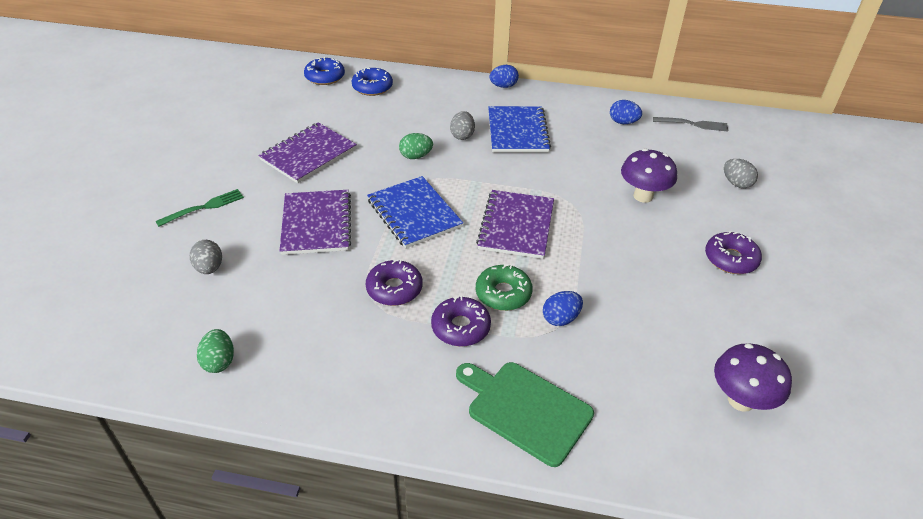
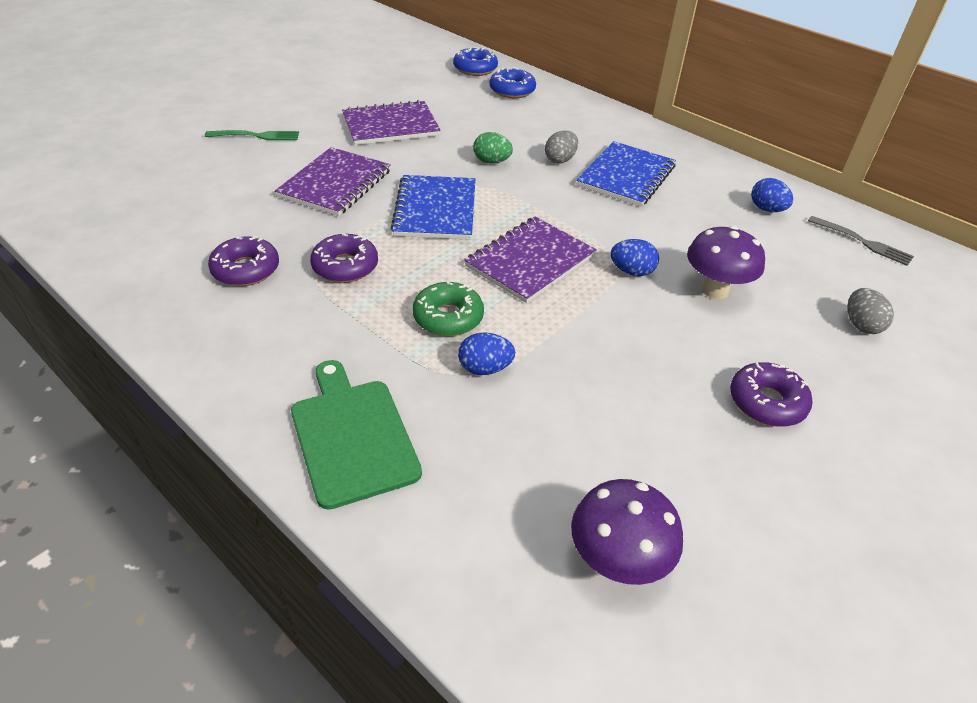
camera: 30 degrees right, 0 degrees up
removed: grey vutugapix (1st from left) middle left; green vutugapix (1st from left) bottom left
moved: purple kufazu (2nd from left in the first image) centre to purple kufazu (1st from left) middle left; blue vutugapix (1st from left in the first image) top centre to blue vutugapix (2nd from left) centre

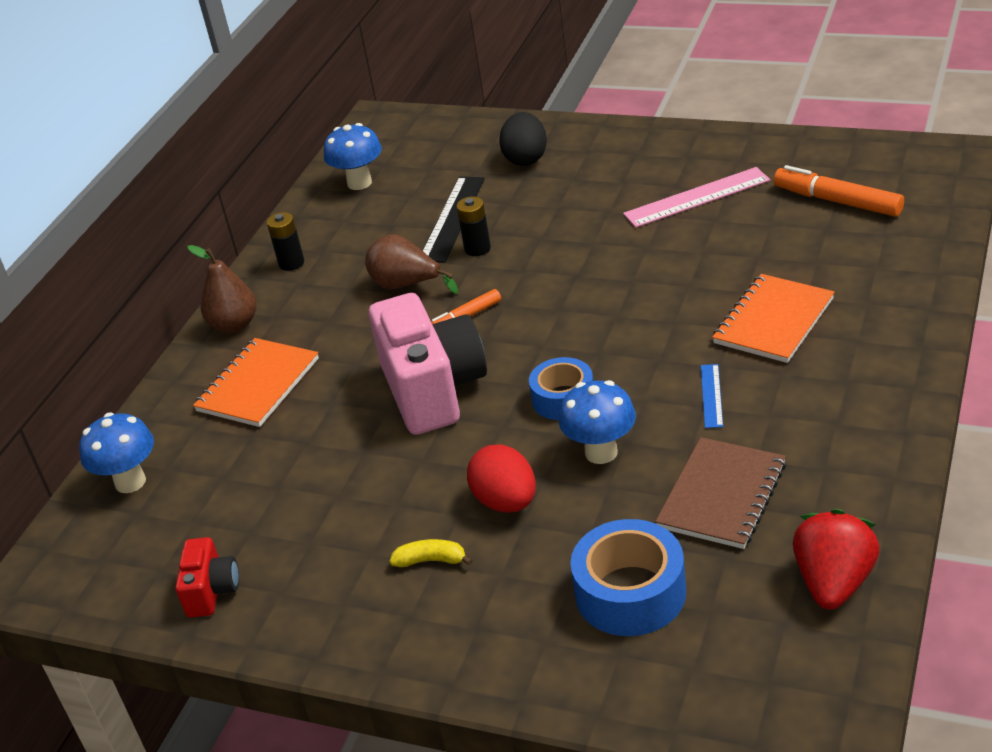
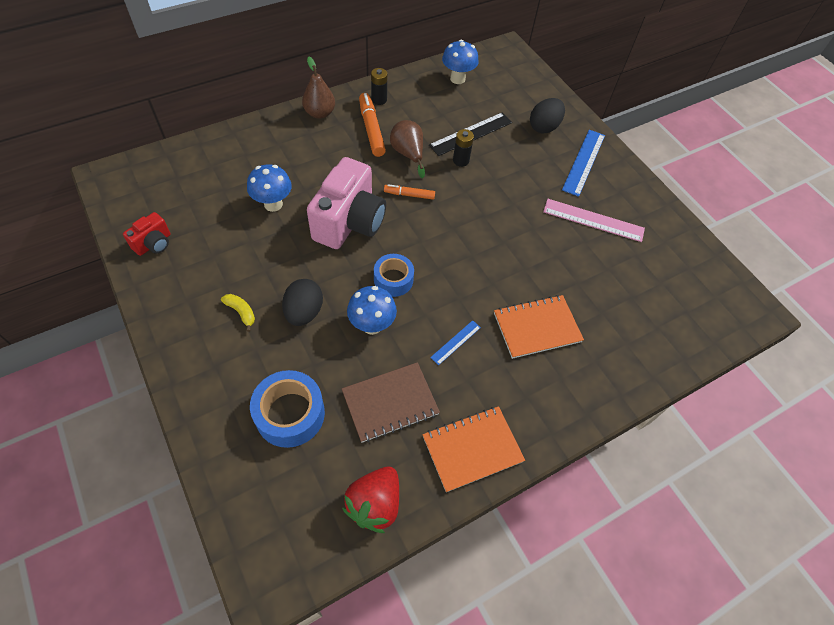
camera: 30 degrees right, 20 degrees up
added: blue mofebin (2nd from left) top right
moved: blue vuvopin (1st from left) middle left to top left; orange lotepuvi (2nd from left in the first image) top right to orange lotepuvi (1st from left) top centre; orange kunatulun (1st from left) middle left to bottom centre
recoloured: red vutugapix centre to black vutugapix (1st from left) centre
turned: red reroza bottom right = bottom centre 150 degrees clockwise

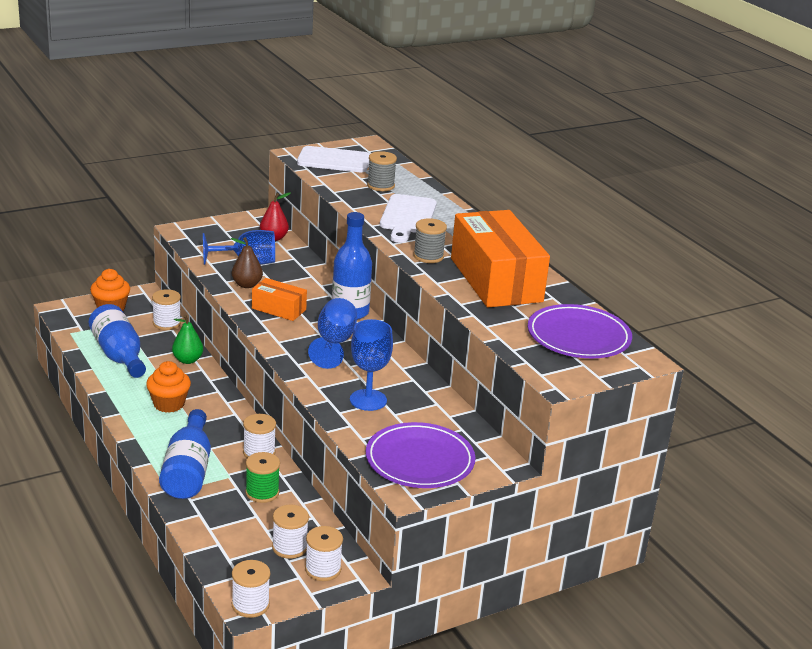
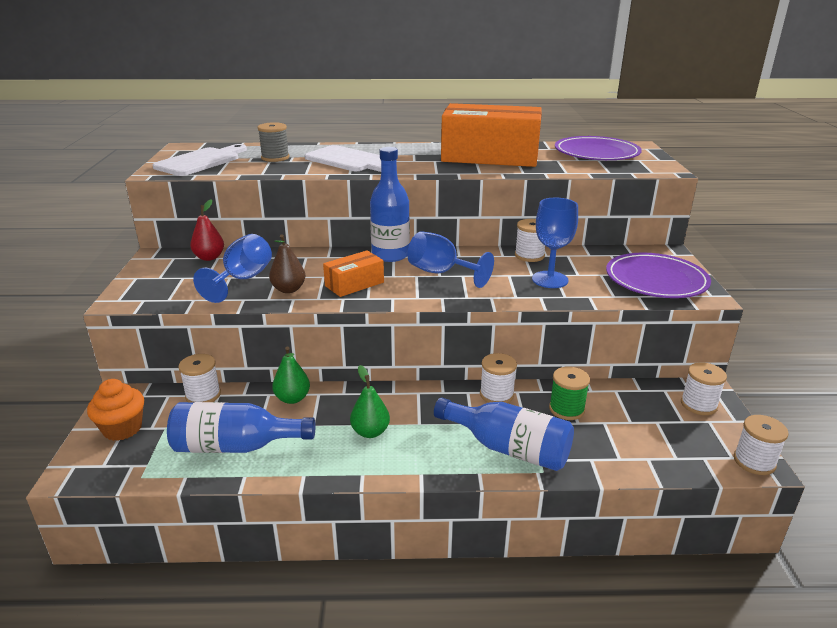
camera: 60 degrees left, 0 degrees up
removed: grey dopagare (2nd from left) centre
moved: white dopagare (4th from left in the first image) bottom centre to white dopagare (3rd from left) centre
replaced: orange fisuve (2nd from left) middle left to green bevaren (2nd from left) centre

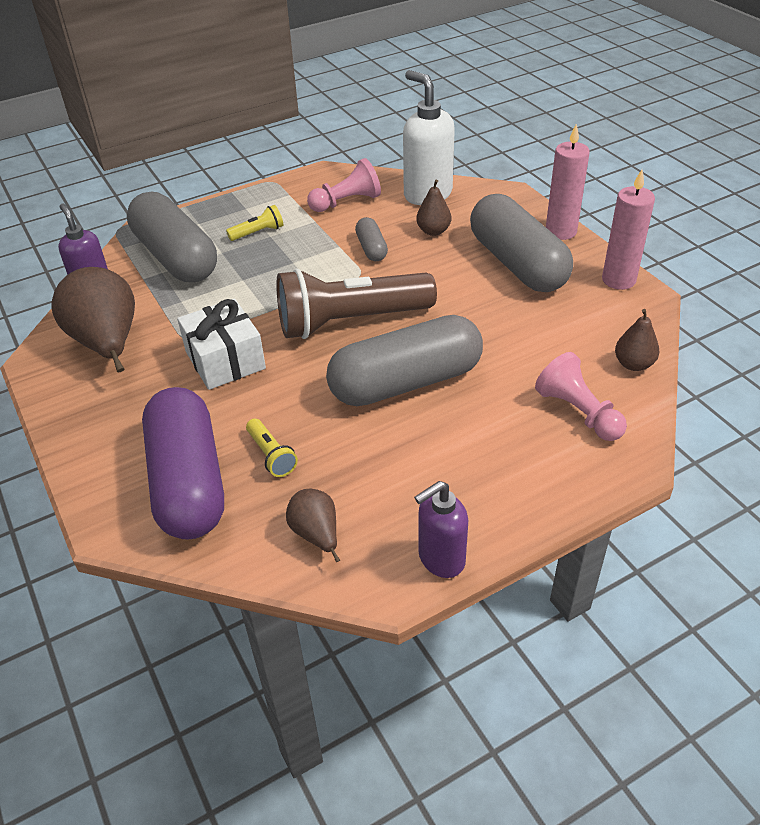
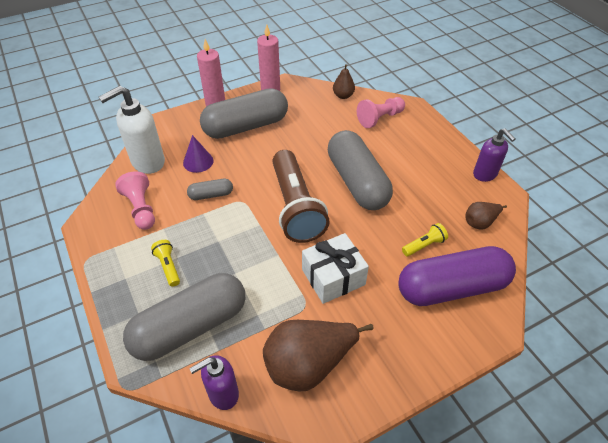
camera: 90 degrees left, 5 degrees up
replaced: brown bevaren (3rd from left) top centre to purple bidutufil middle left

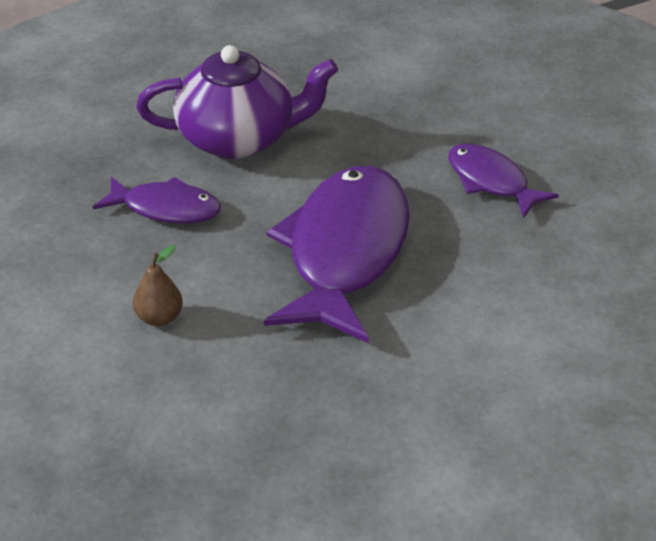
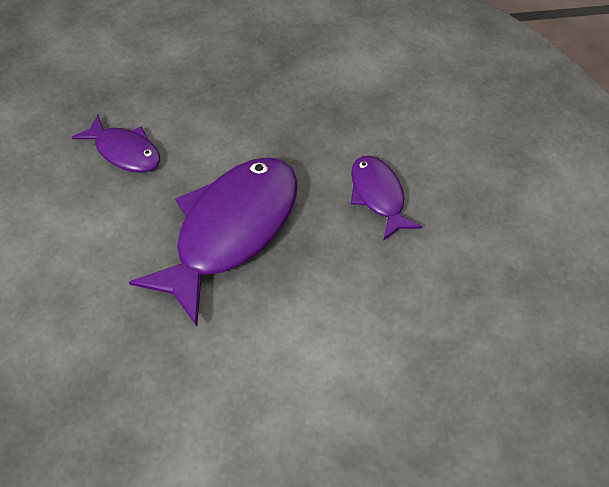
camera: 20 degrees right, 15 degrees up
removed: brown bevaren middle left; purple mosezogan top centre

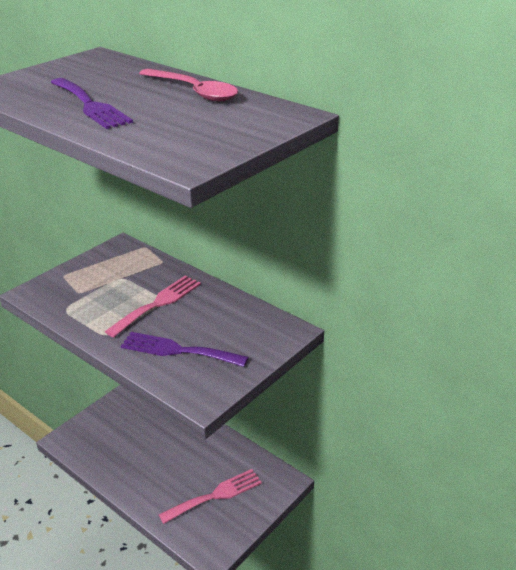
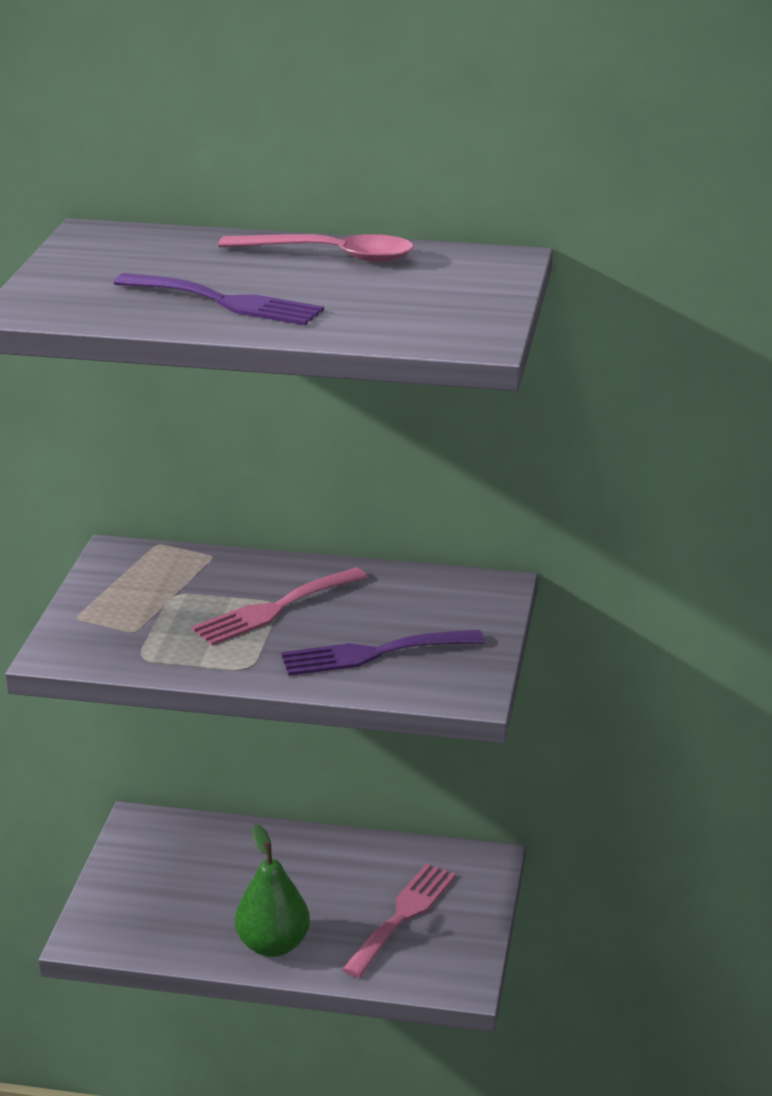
camera: 30 degrees left, 5 degrees down
added: green bevaren bottom centre
turned: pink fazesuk (1st from left) middle left = centre 135 degrees counterclockwise

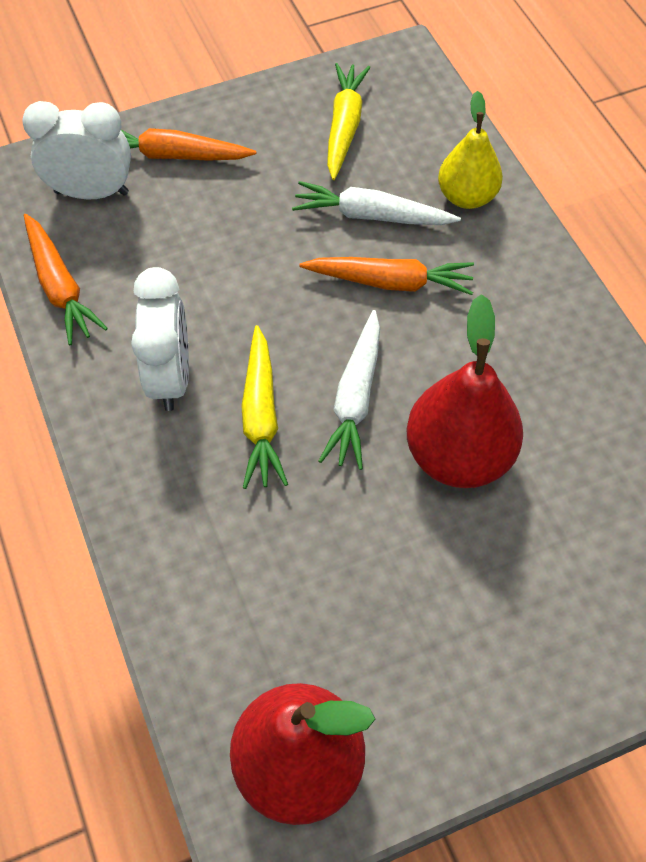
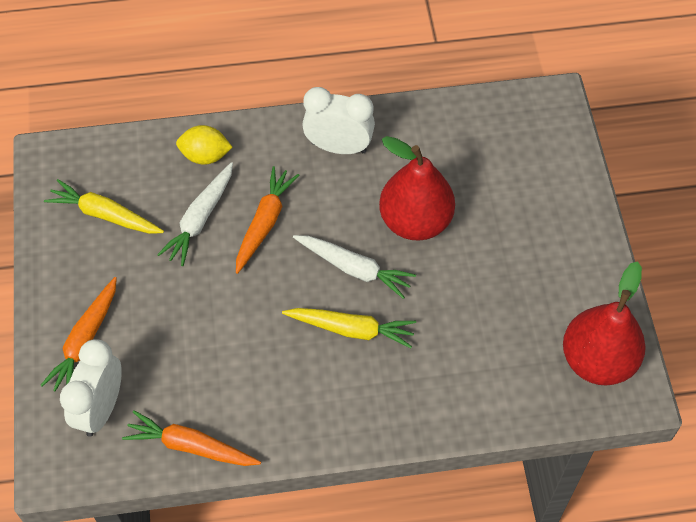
camera: 75 degrees left, 0 degrees up
moved: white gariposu (2nd from left) middle left to top centre
replaced: yellow bevaren top right to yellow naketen top left
turned: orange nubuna (1st from left in the first image) top left = bottom left 150 degrees counterclockwise

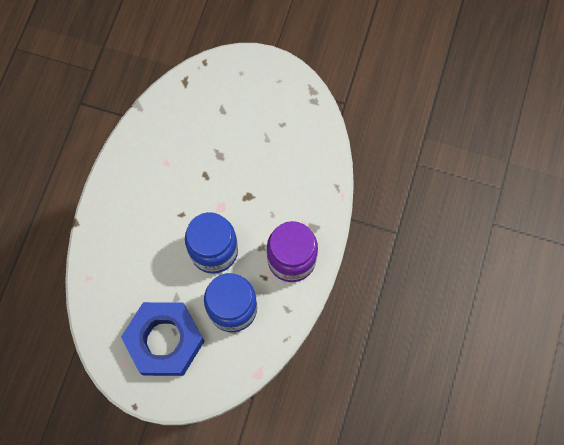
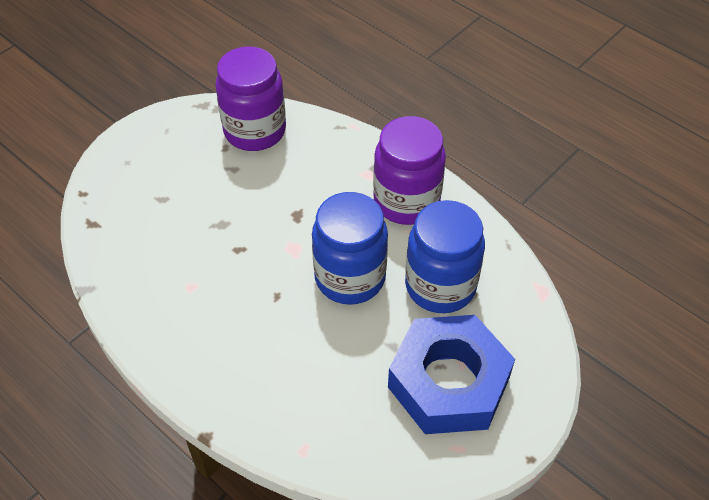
camera: 65 degrees left, 20 degrees down
added: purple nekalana (1st from left) top centre

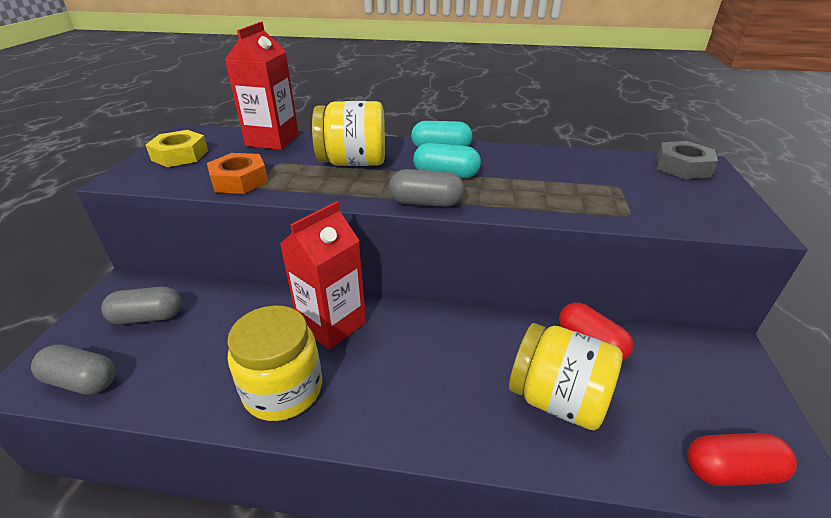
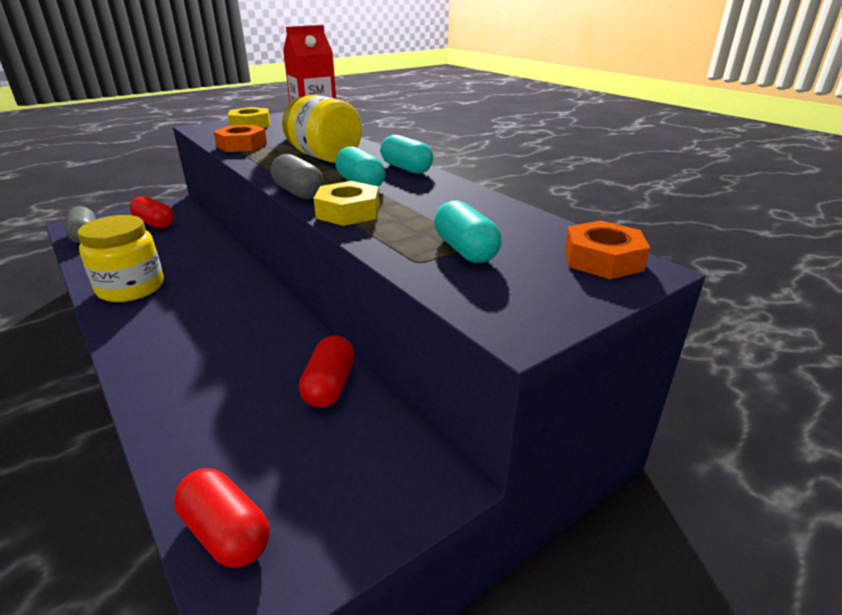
camera: 45 degrees right, 5 degrees down
removed: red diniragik (2nd from left) centre; yellow nekalana (3rd from left) bottom right
added: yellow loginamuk (2nd from left) top centre; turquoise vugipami (3rd from left) centre
recoloured: grey vugipami (2nd from left) middle left to red vugipami (1st from left) middle left; grey loginamuk top right to orange loginamuk (2nd from left) middle right

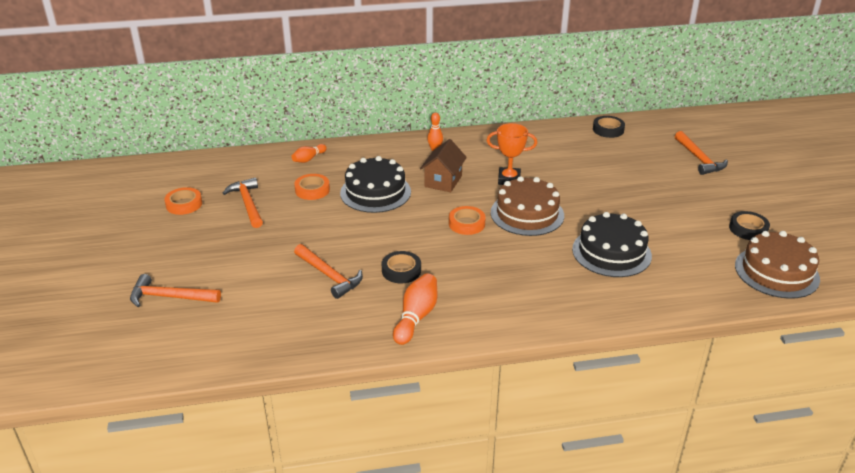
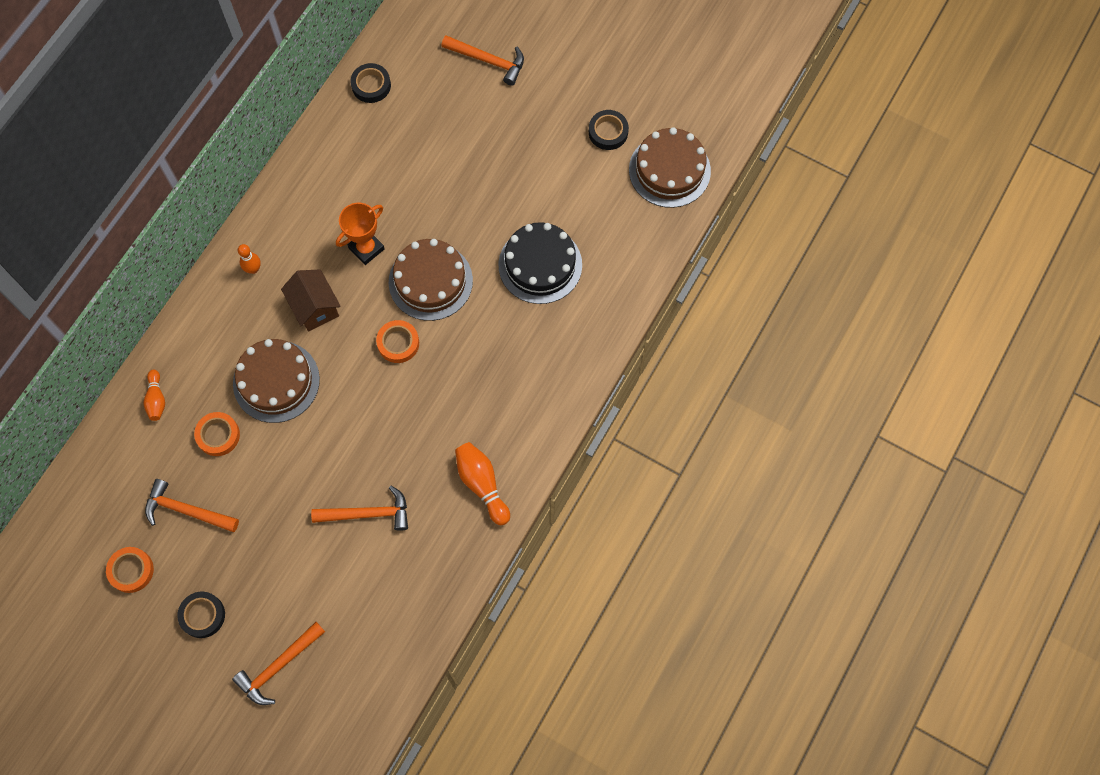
camera: 50 degrees left, 35 degrees up
moved: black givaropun (1st from left) centre to bottom left
recoloured: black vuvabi (1st from left) centre to brown vuvabi (1st from left) middle left

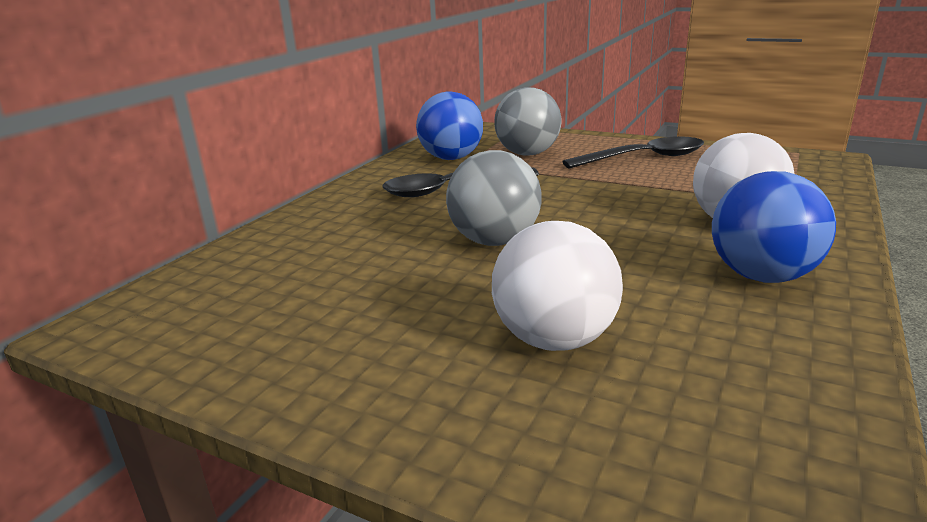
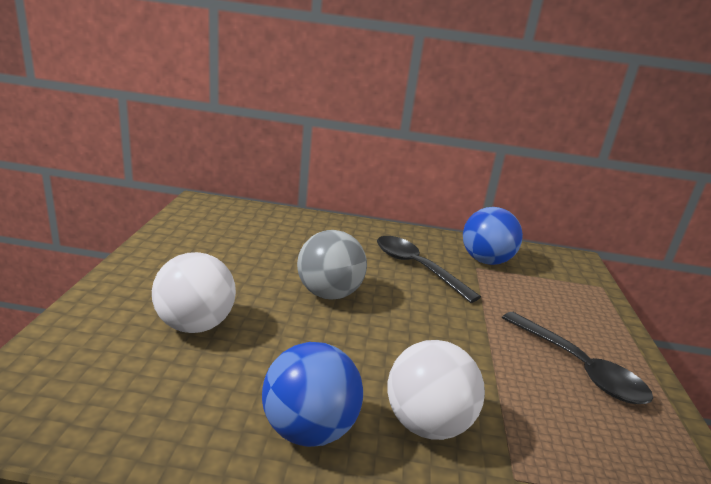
camera: 65 degrees right, 0 degrees up
removed: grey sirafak (2nd from left) top centre

